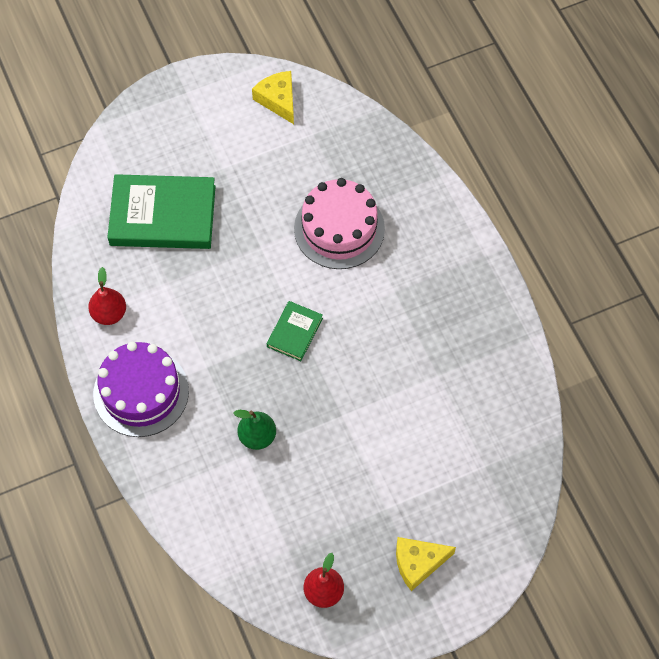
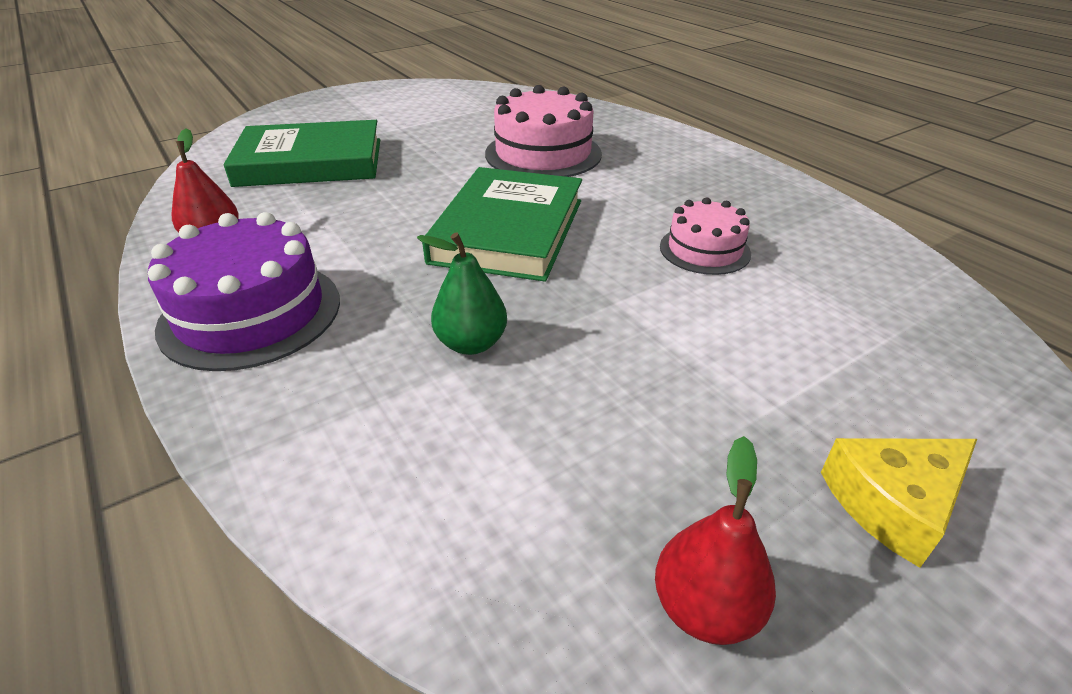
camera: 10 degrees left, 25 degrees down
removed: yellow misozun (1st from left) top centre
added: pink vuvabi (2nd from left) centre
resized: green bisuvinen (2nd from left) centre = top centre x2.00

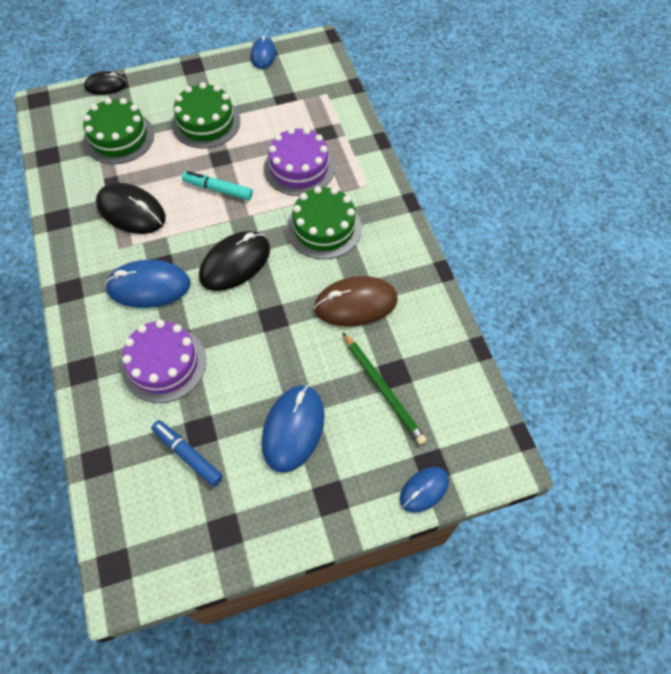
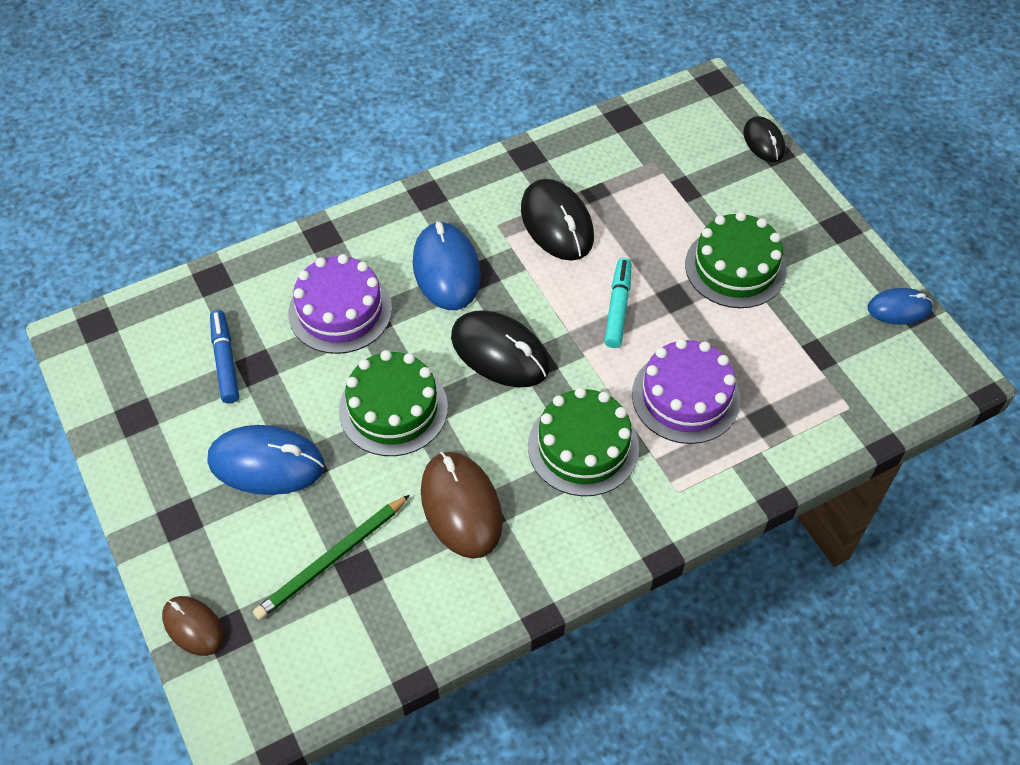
camera: 80 degrees right, 5 degrees down
moved: green vuvabi (1st from left) top left to centre
recoloured: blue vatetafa (4th from left) bottom centre to brown vatetafa (1st from left) bottom left
turned: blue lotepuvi bottom left = middle left 45 degrees counterclockwise; black vatetafa (2nd from left) top left = top centre 45 degrees counterclockwise

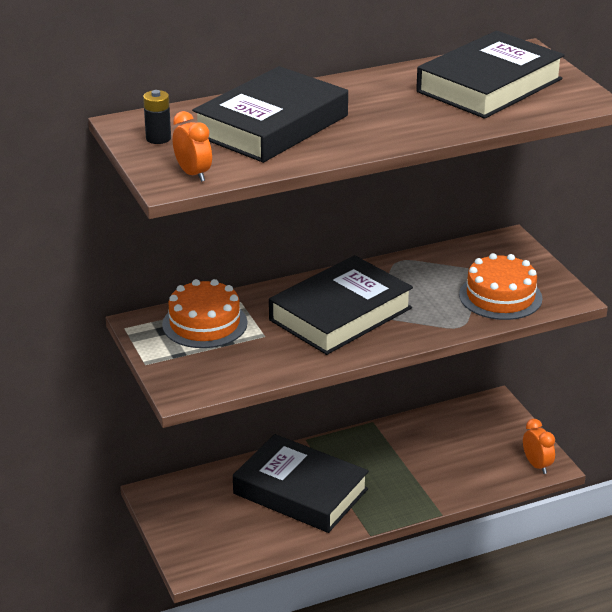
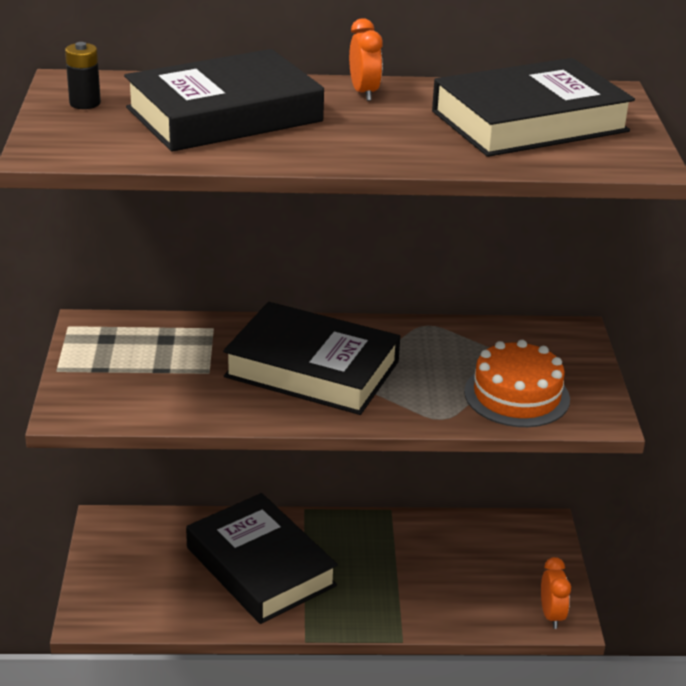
camera: 20 degrees right, 0 degrees up
removed: orange vuvabi (1st from left) centre
moved: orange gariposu (1st from left) top left to top centre
turned: black bisuvinen (3rd from left) centre = centre 45 degrees clockwise

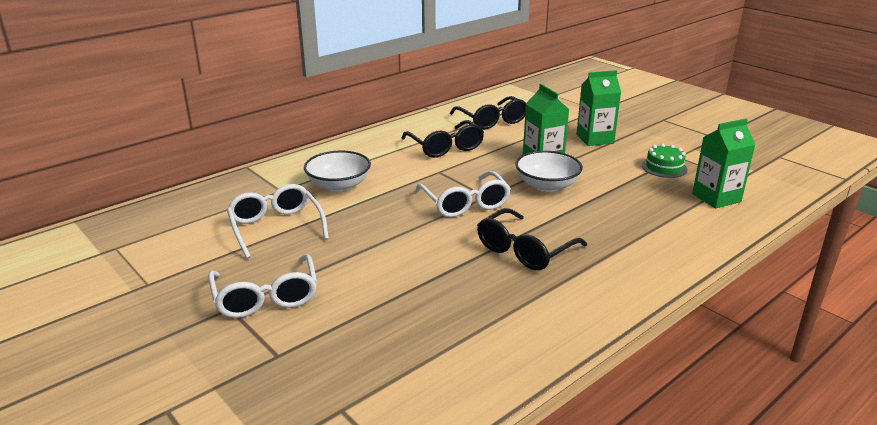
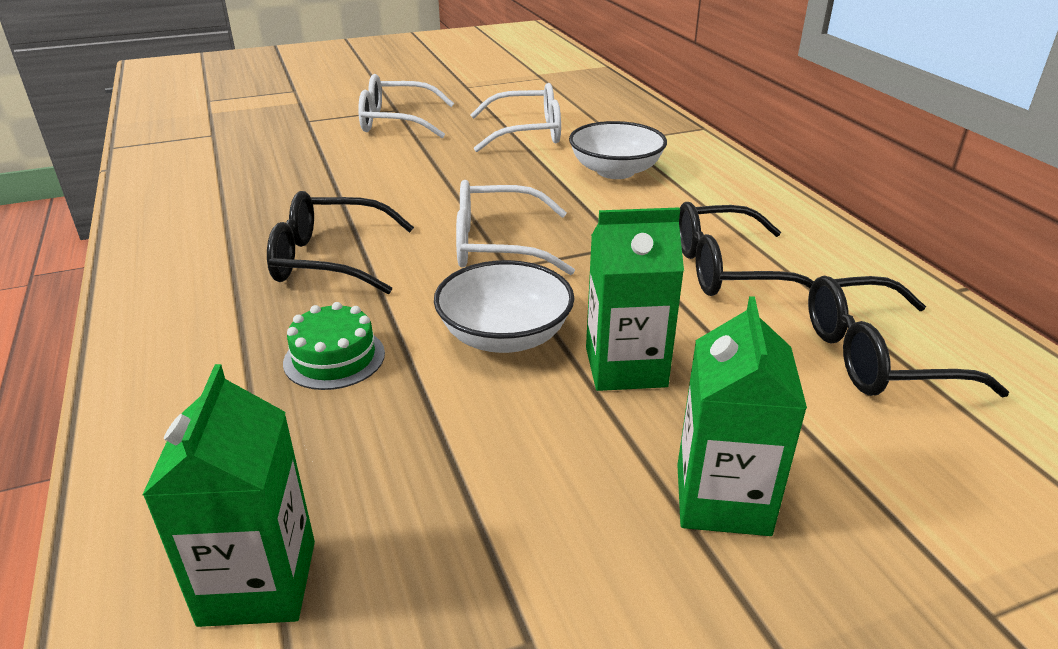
camera: 110 degrees right, 5 degrees up
moved: green vuvabi middle right to middle left
turned: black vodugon (3rd from left in the first image) centre = middle left 60 degrees counterclockwise

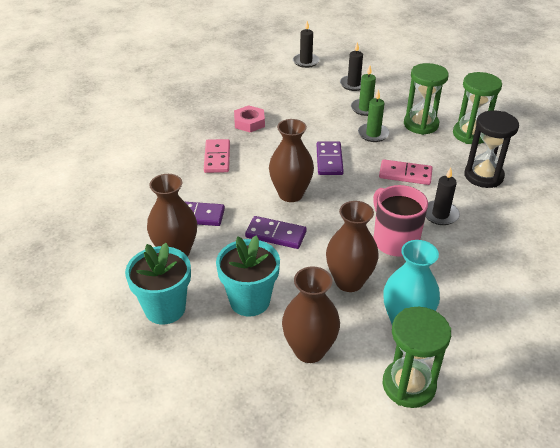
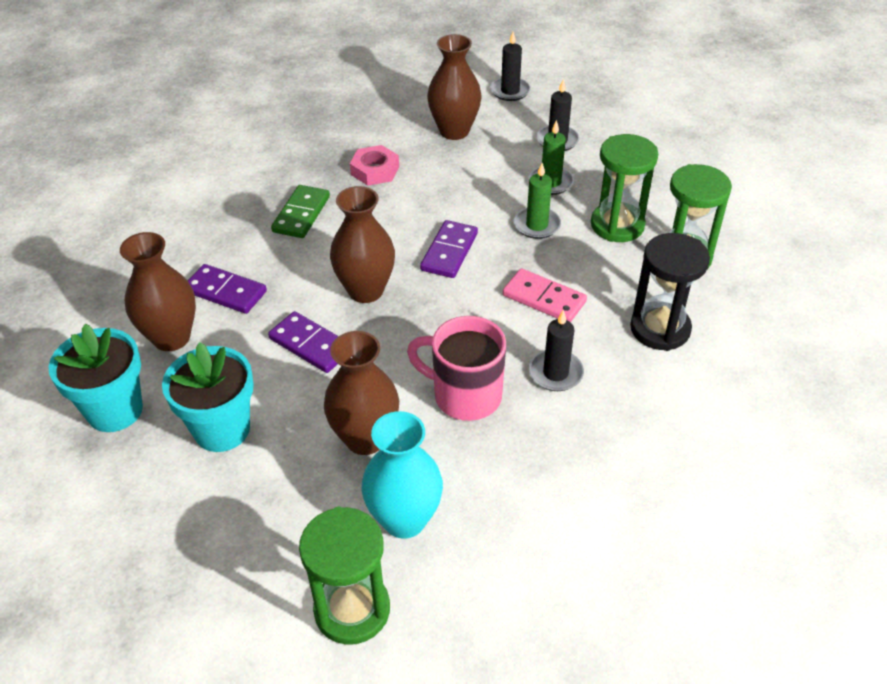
camera: 20 degrees right, 5 degrees up
moved: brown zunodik (3rd from left in the first image) bottom centre to brown zunodik (4th from left) top centre
recoloured: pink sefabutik (1st from left) centre to green sefabutik top centre
turned: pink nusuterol middle right = centre 60 degrees counterclockwise

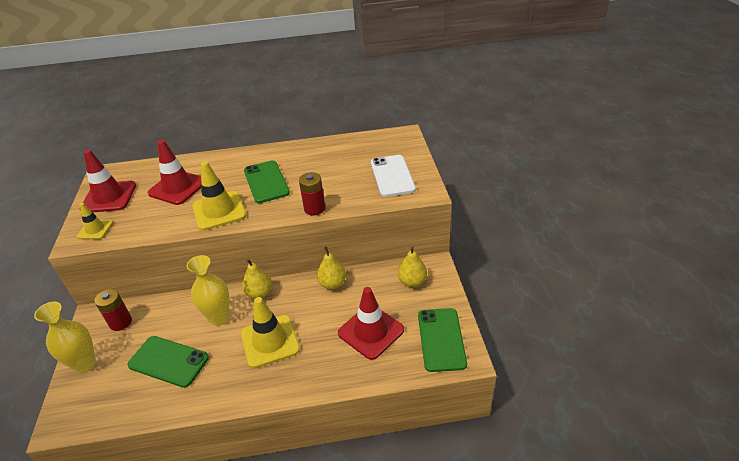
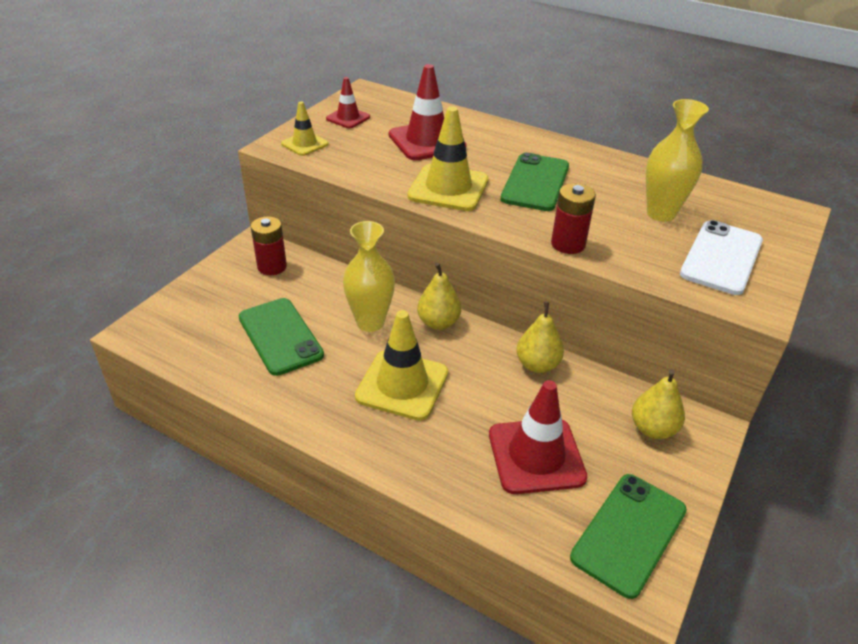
camera: 35 degrees right, 0 degrees up
moved: yellow zunodik (1st from left in the first image) bottom left to yellow zunodik (2nd from left) top right
resized: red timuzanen (1st from left) middle left = top centre x0.57

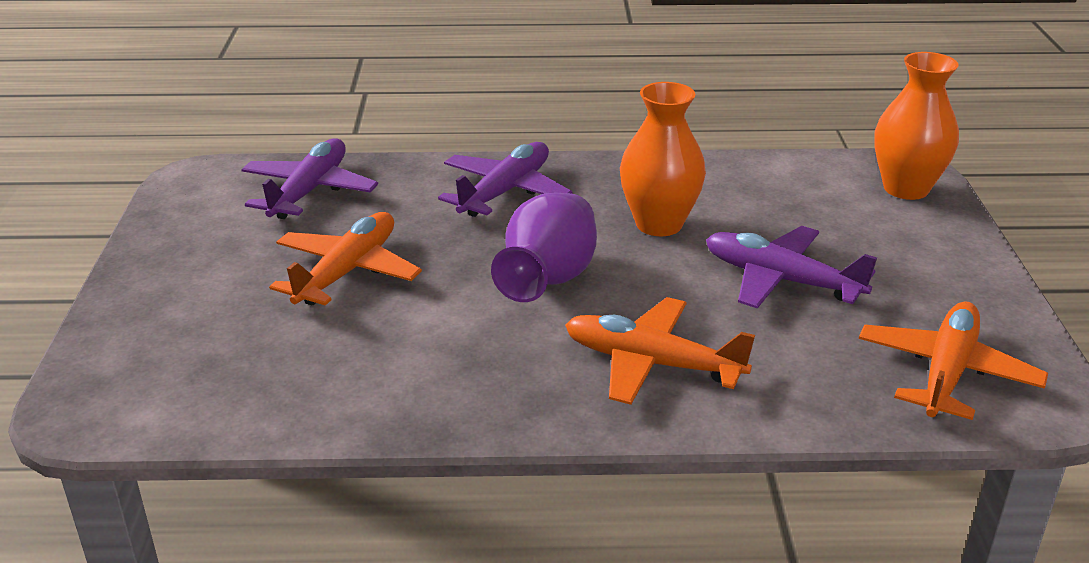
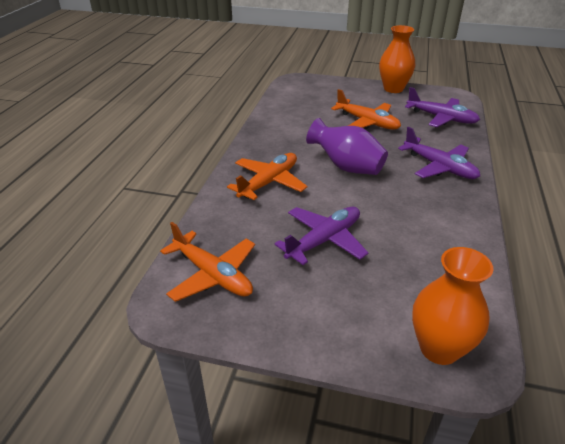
camera: 105 degrees right, 5 degrees up
moved: orange zunodik (1st from left) top centre to top right

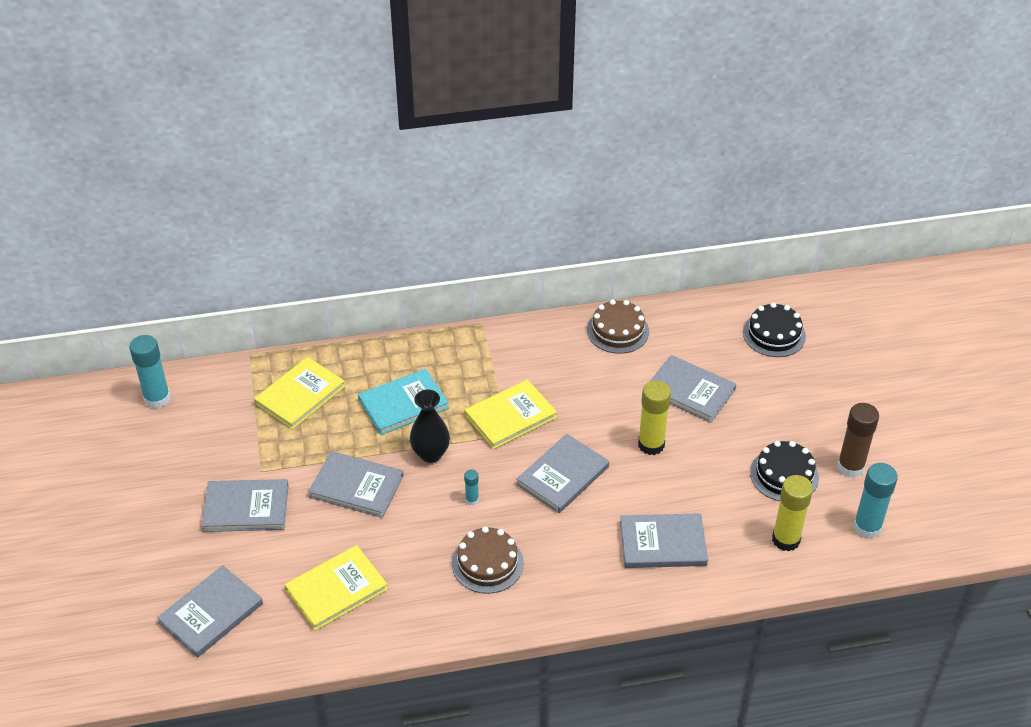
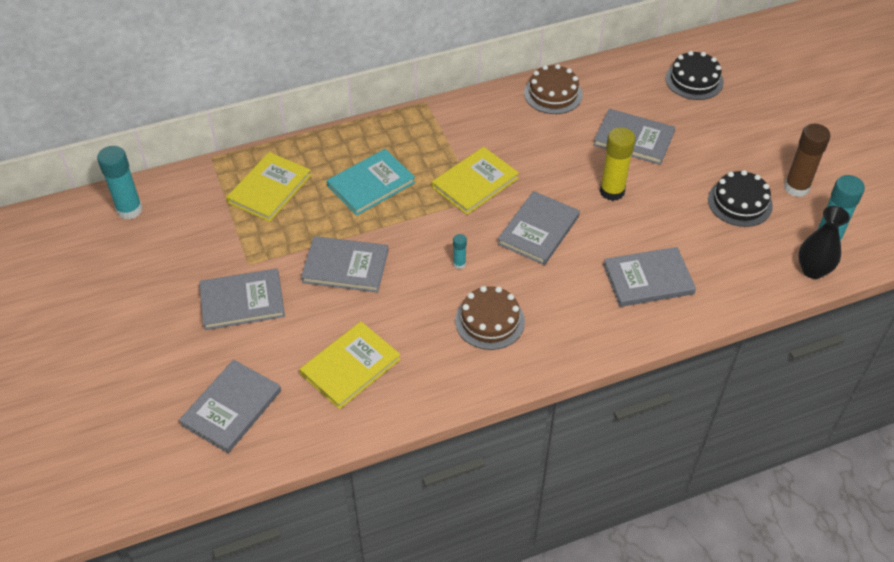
camera: 10 degrees left, 5 degrees up
removed: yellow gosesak (2nd from left) bottom right
moved: black zunodik centre to middle right

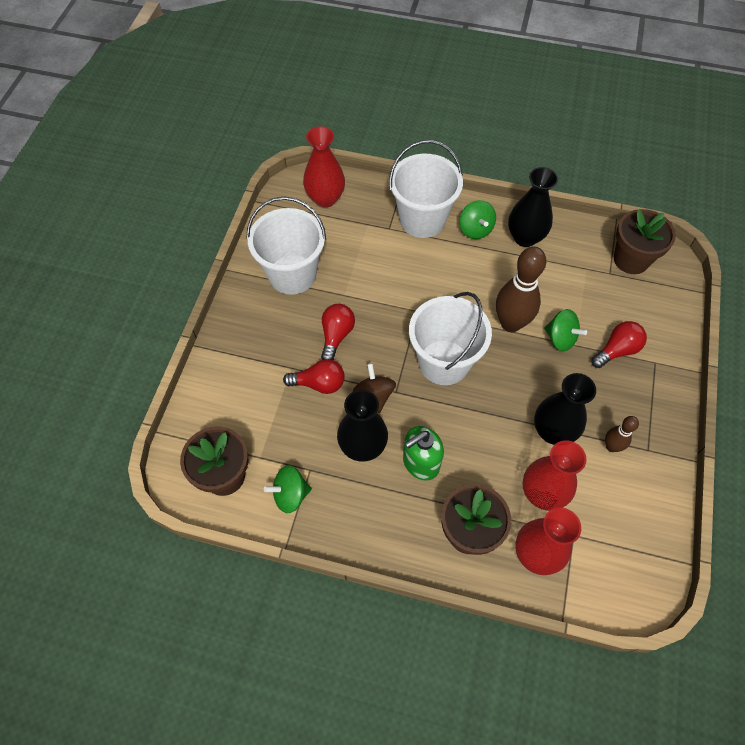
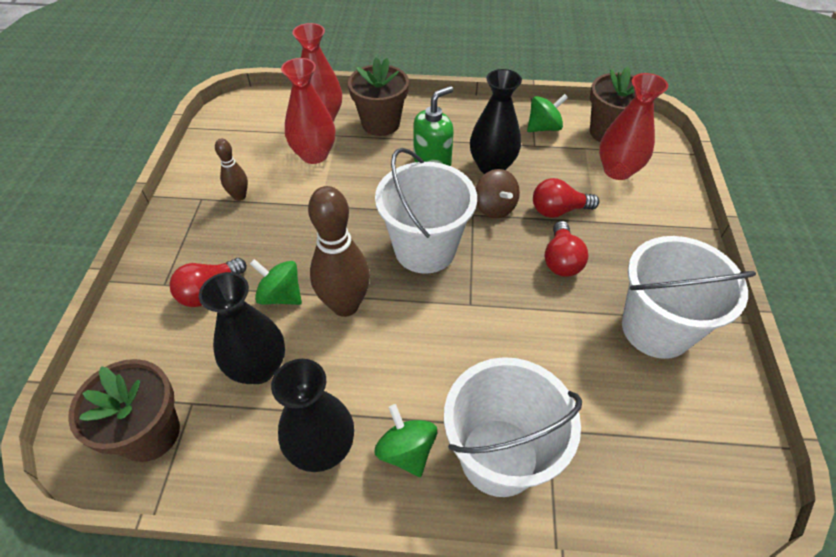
camera: 170 degrees right, 10 degrees down
moved: black zunodik (3rd from left in the first image) middle right to black zunodik (1st from left) middle left; red zunodik (1st from left in the first image) top centre to red zunodik (3rd from left) top right

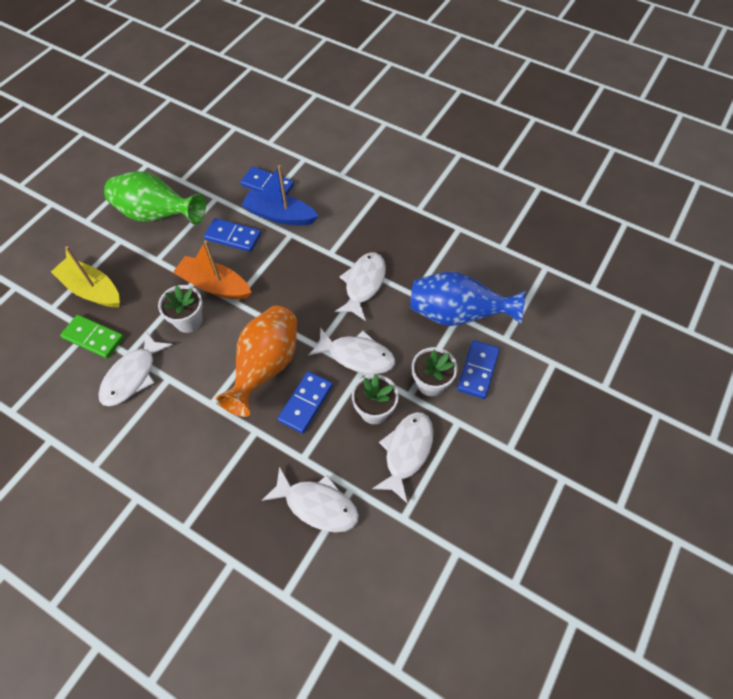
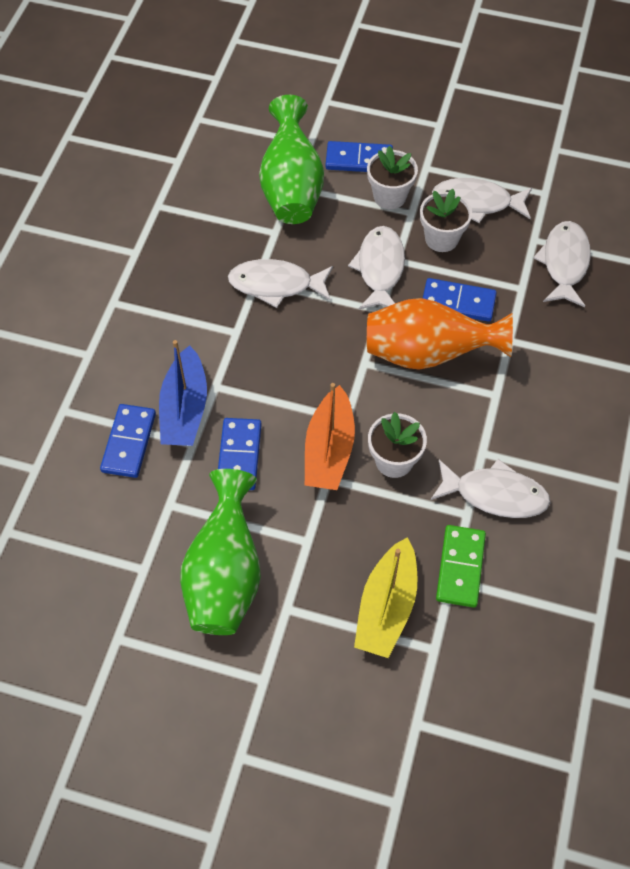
camera: 105 degrees left, 0 degrees up
recoloured: blue zunodik centre to green zunodik (2nd from left) top centre

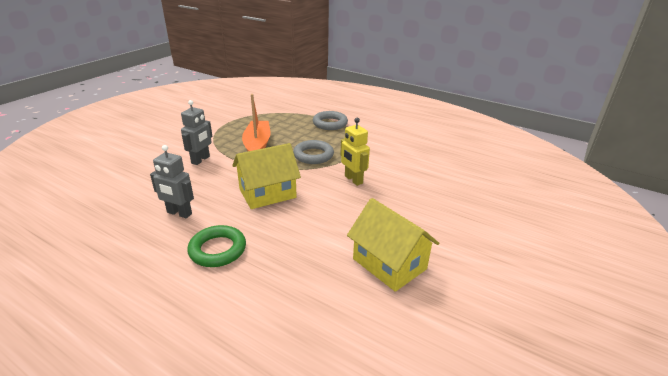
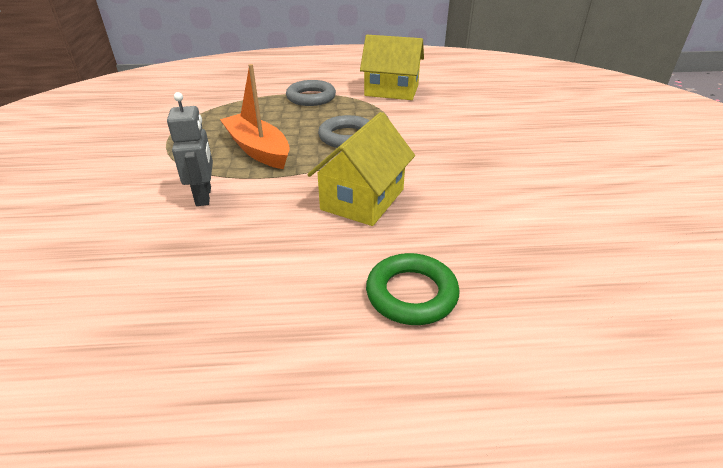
camera: 35 degrees left, 5 degrees up
removed: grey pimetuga (1st from left) middle left; yellow pimetuga centre
moved: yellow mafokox (2nd from left) centre to top centre

